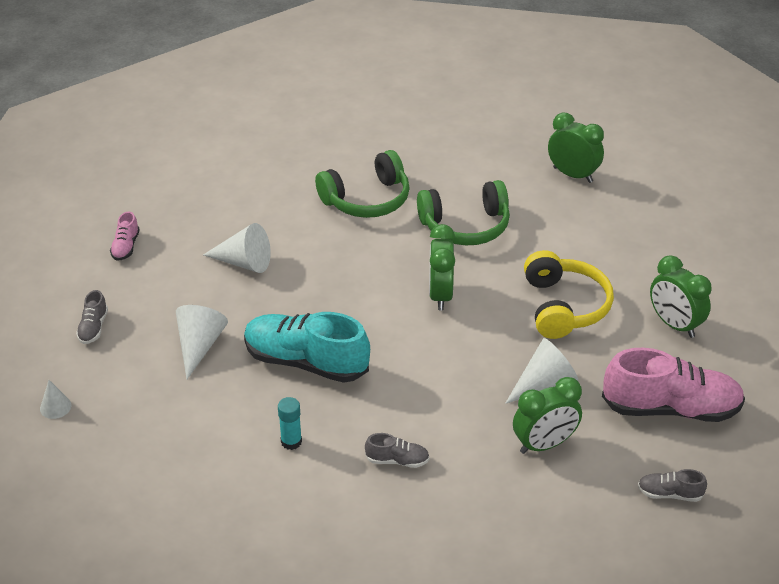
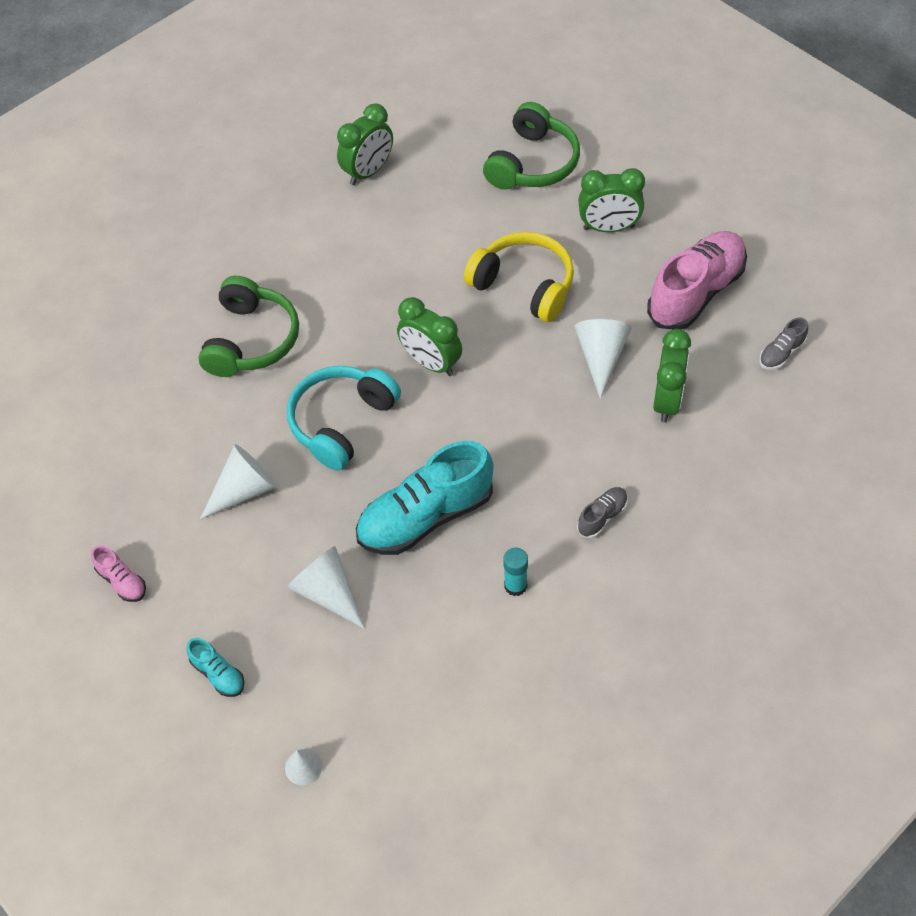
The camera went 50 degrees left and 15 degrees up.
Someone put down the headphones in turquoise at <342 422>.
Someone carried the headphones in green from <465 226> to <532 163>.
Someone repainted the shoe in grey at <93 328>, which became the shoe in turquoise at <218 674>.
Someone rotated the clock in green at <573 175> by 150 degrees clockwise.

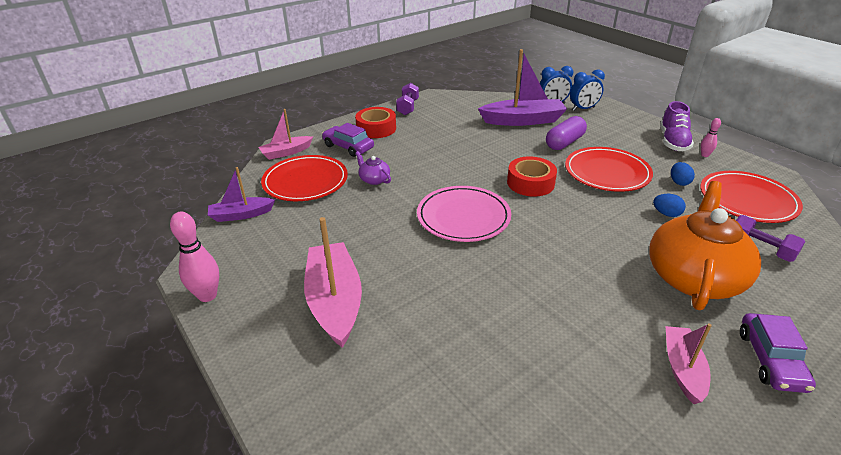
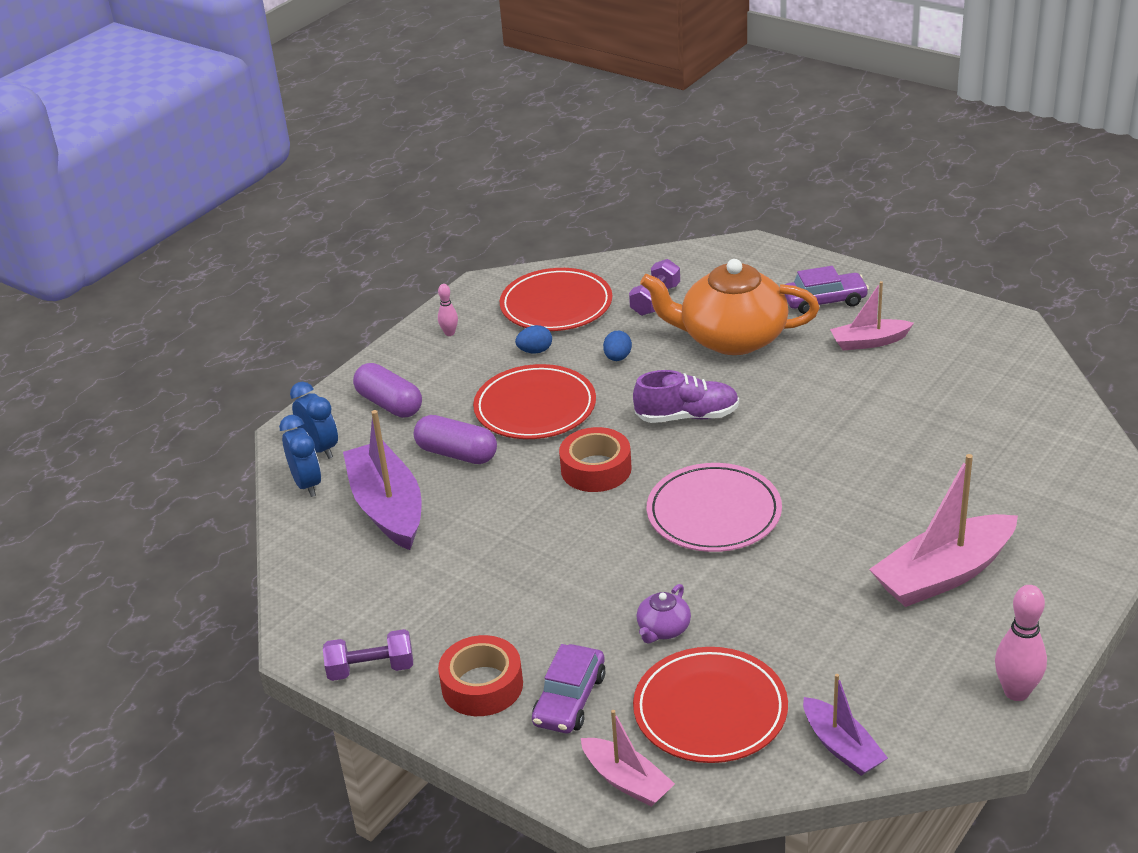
The camera went 105 degrees left and 0 degrees up.
Someone put down the capsule in purple at <389 404>.
Someone carried the shoe in purple from <673 141> to <687 416>.

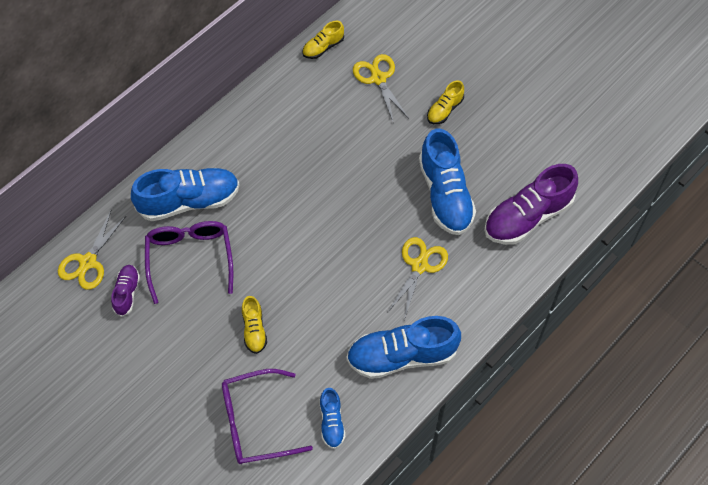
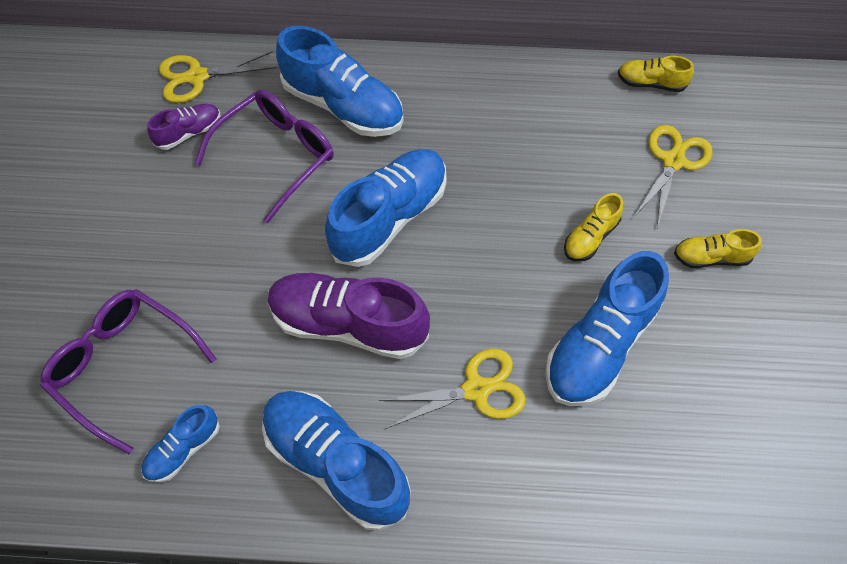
The camera went 50 degrees right and 0 degrees up.
Someone put down the shoe in blue at <389 217>.
Someone carried the shoe in yellow from <254 330> to <590 237>.
Someone carried the shoe in purple from <527 217> to <348 324>.

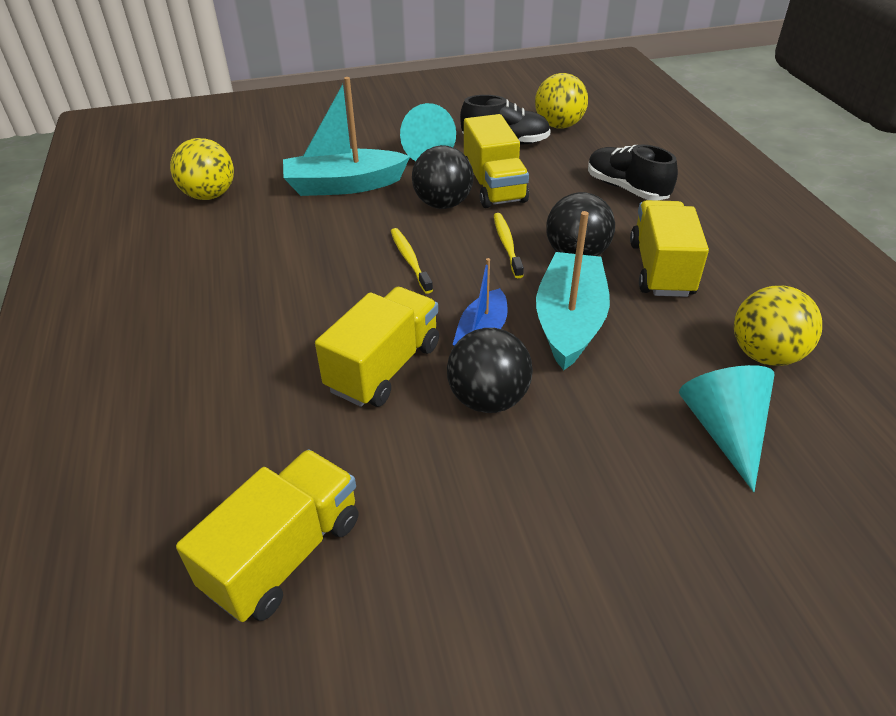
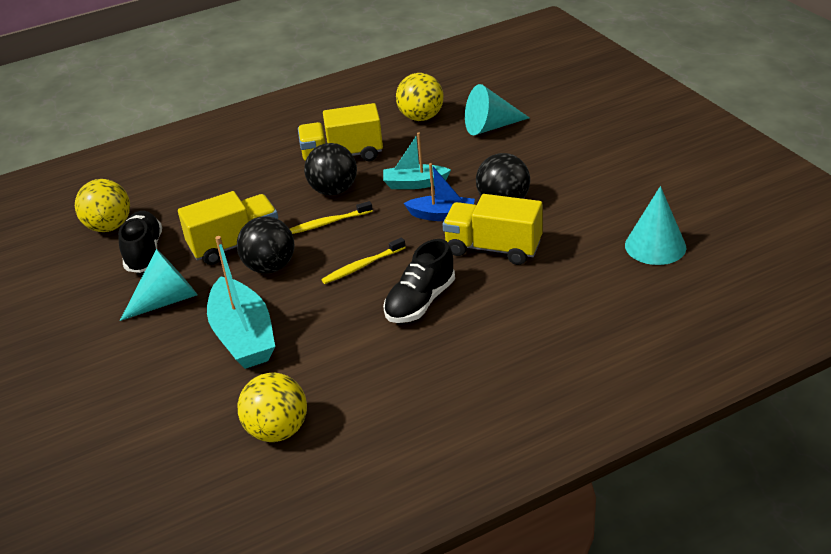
The camera went 100 degrees left and 5 degrees down.
Someone carried the shoe in black from <626 189> to <420 302>.
Someone swapped the truck in yellow at <284 554> for the cone in turquoise at <655 246>.
Someone scaled the boat in turquoise at <569 321> by 0.61.

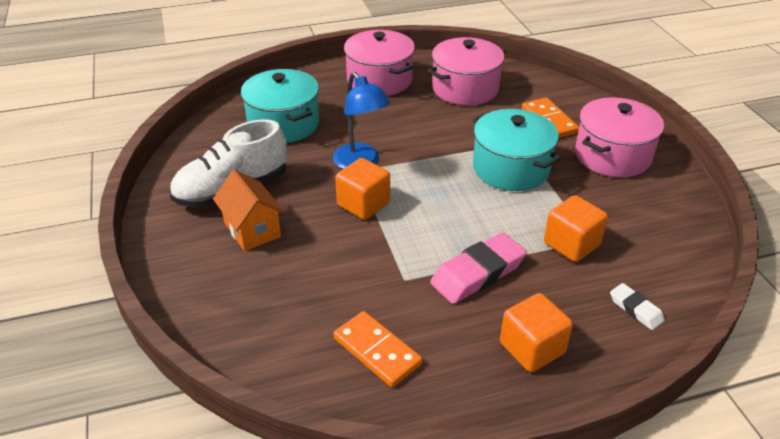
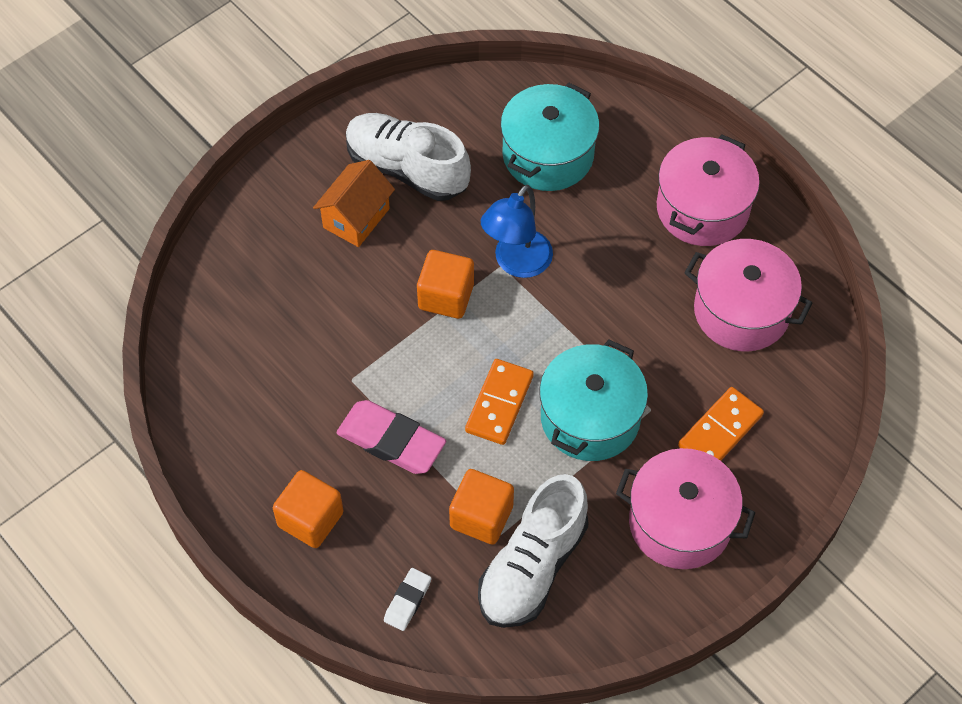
The camera went 65 degrees right and 20 degrees up.
Someone put down the shoe in white at <532 567>.
Someone carried the domino in orange from <377 351> to <499 404>.

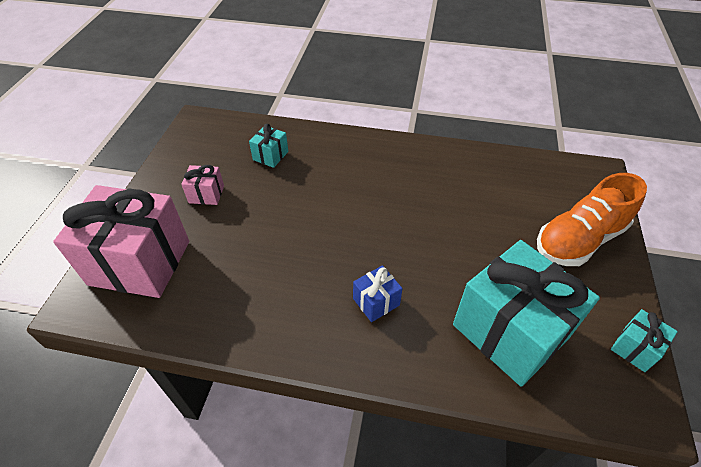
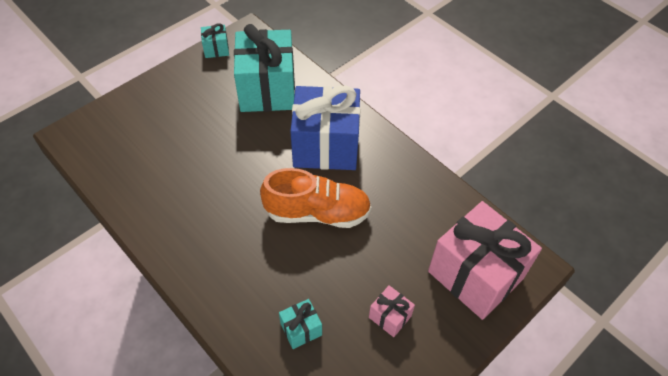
The camera went 145 degrees left and 5 degrees up.
Someone carried the shoe in orange from <579 240> to <317 213>.
Someone scaled the gift in blue at <376 302> by 2.32.

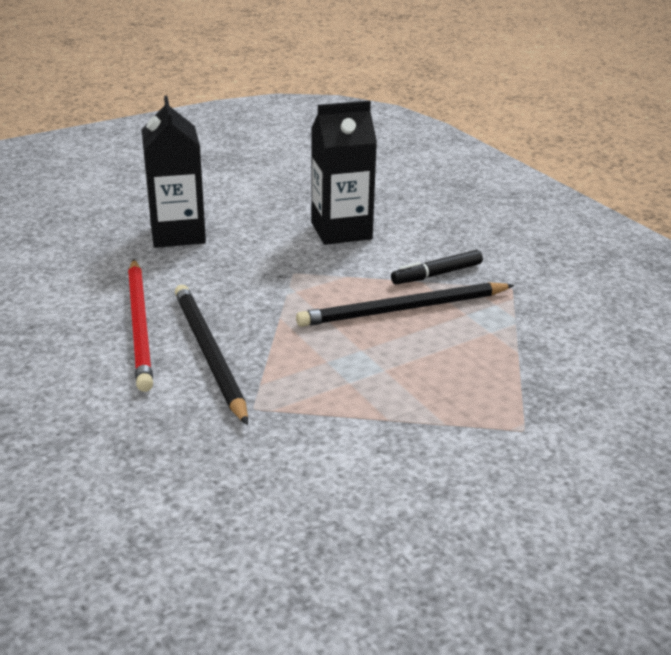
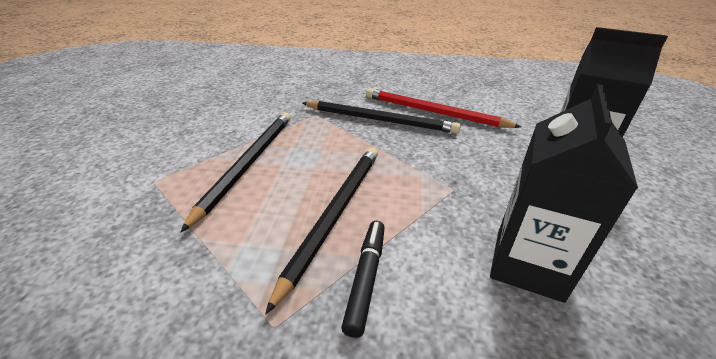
The camera went 130 degrees right and 5 degrees up.
Someone put down the pencil in black at <248 164>.

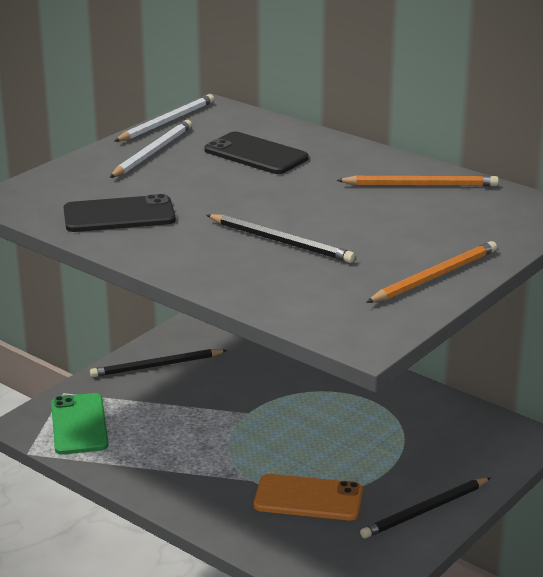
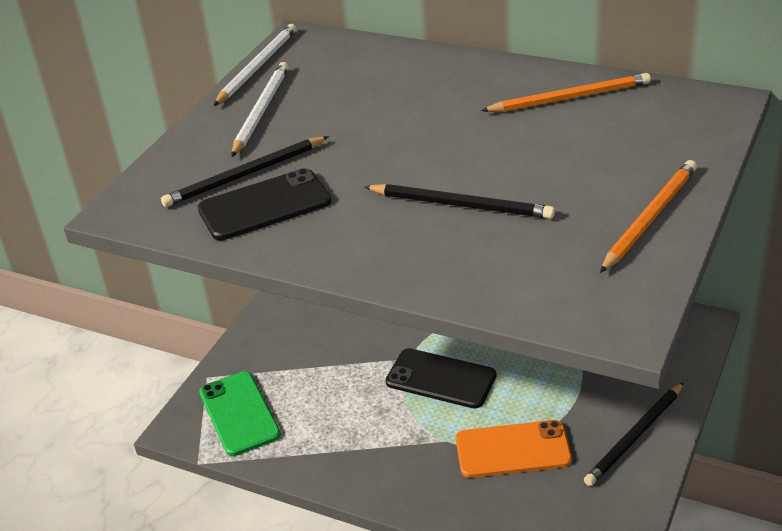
The camera went 10 degrees left and 10 degrees up.
Someone carried the pencil in black from <156 366> to <244 175>.
Someone carried the phone in black from <256 154> to <441 379>.

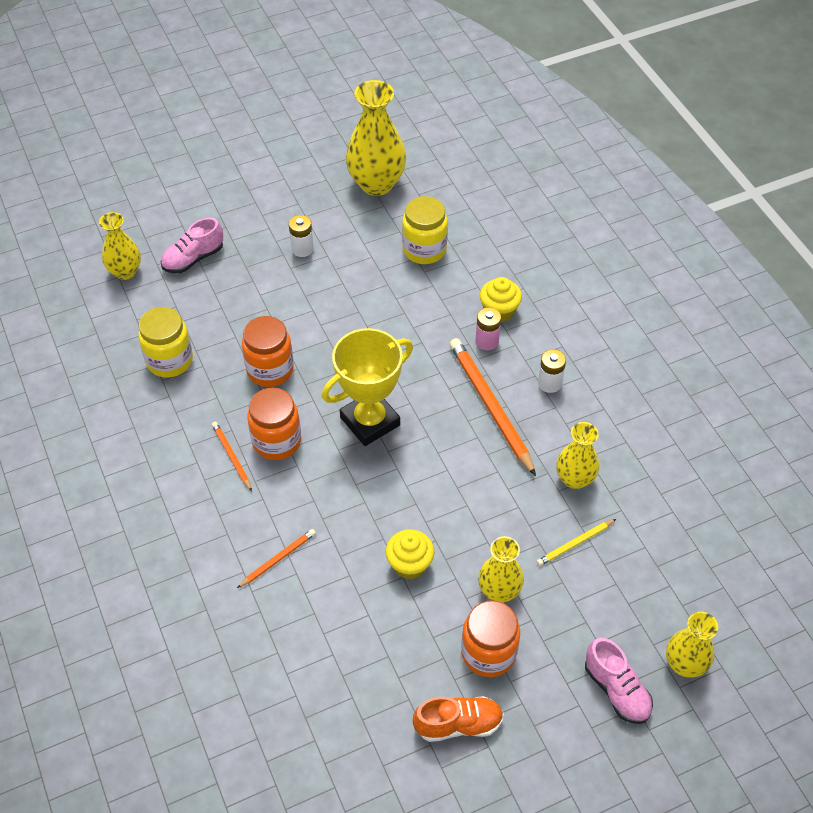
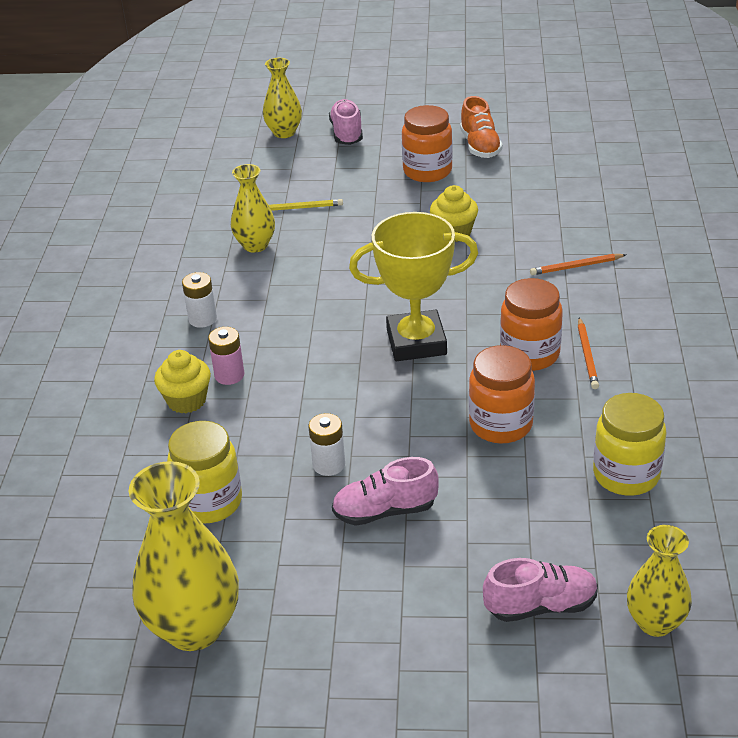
The camera went 150 degrees left and 15 degrees down.
Someone took away the pencil in orange at <490 406>.
Someone took away the vase in yellow at <499 591>.
Someone put down the shoe in pink at <385 511>.
Someone carried the battery in white from <302 249> to <329 464>.
Someone rotated the shoe in orange at <458 724> by 120 degrees counterclockwise.

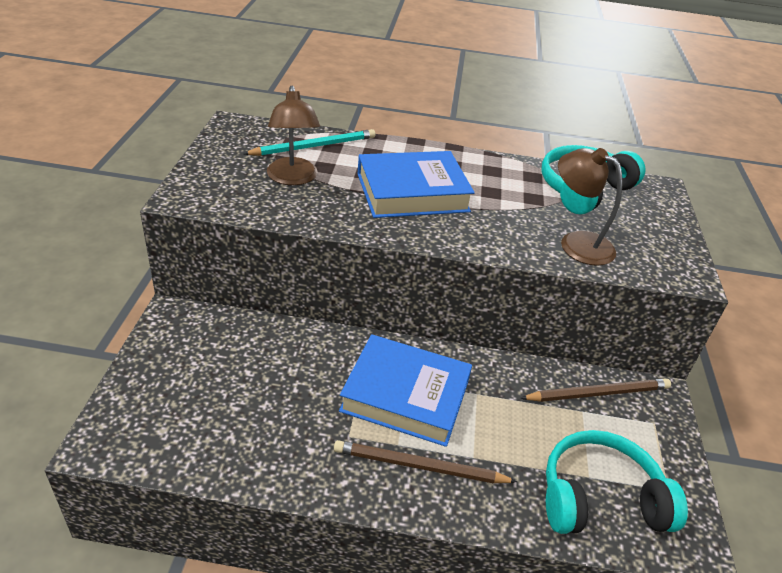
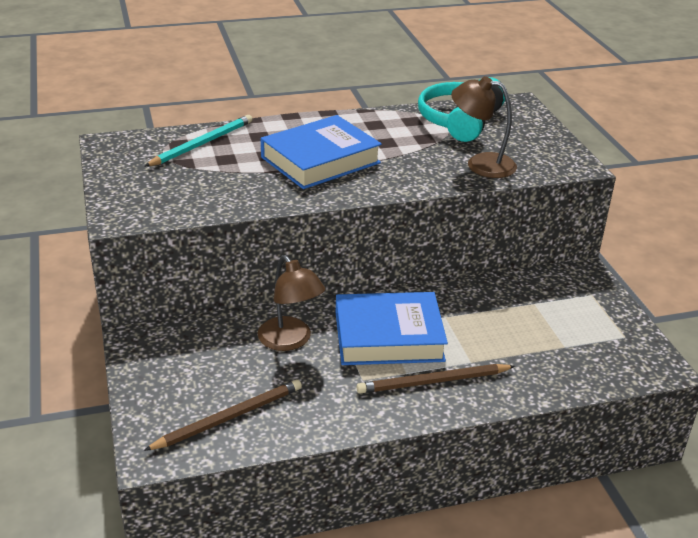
The camera went 20 degrees left and 5 degrees down.
Someone took away the headphones in turquoise at <600 498>.
Someone carried the lamp in brown from <293 178> to <290 341>.
Someone carried the pencil in brown from <598 393> to <229 417>.

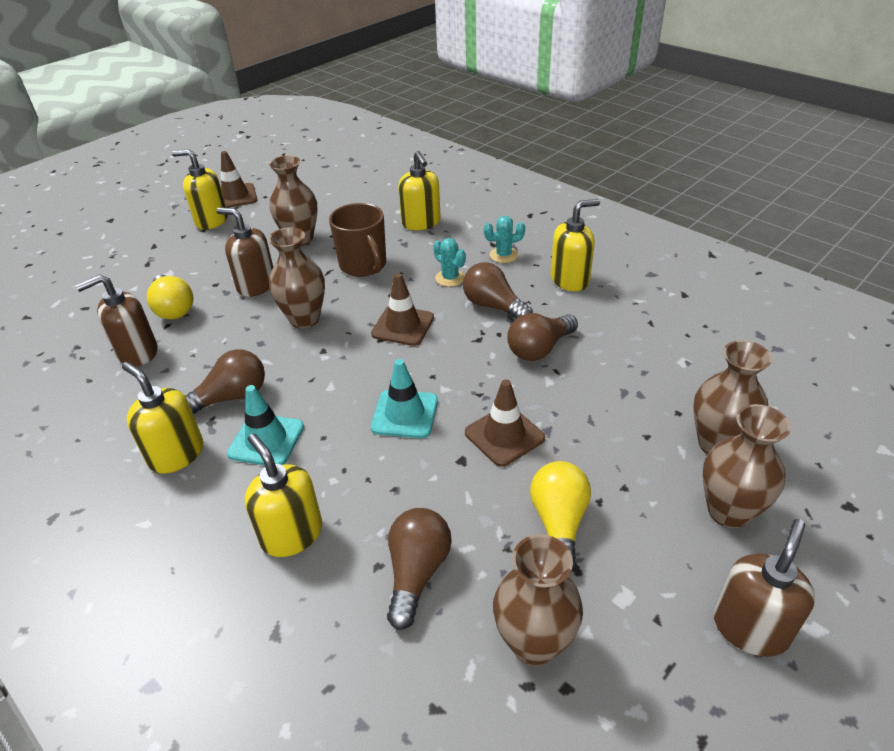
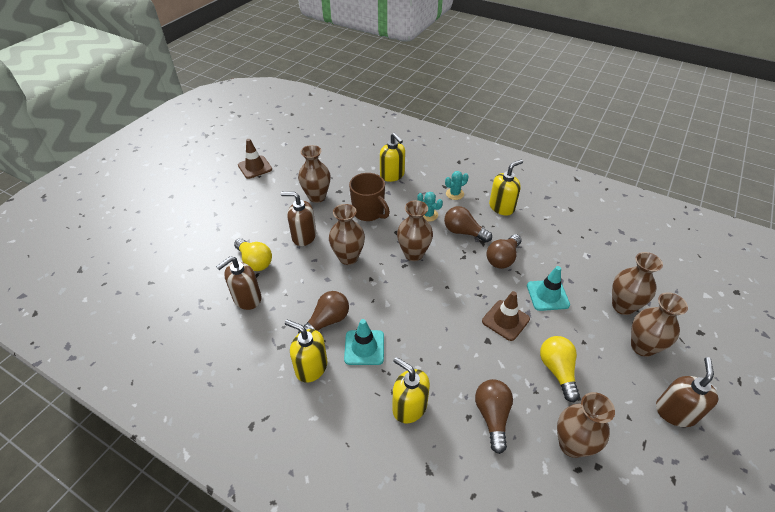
The camera went 15 degrees left and 5 degrees up.
Someone took away the soap dispenser in yellow at <211 221>.
Someone carried the traffic cone in turquoise from <404 414> to <547 295>.
Someone swapped the traffic cone in brown at <403 326> for the vase in brown at <413 254>.

